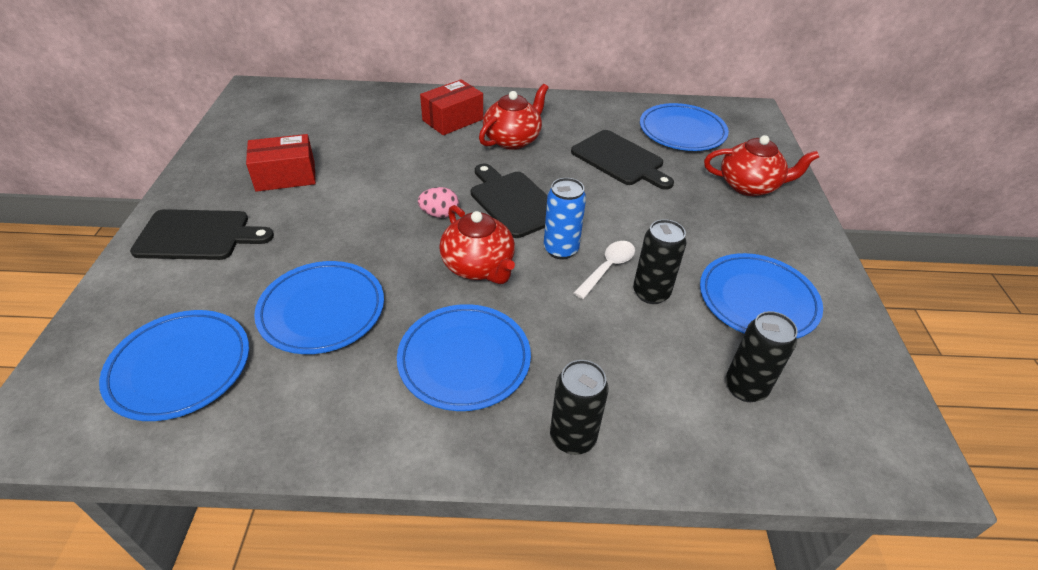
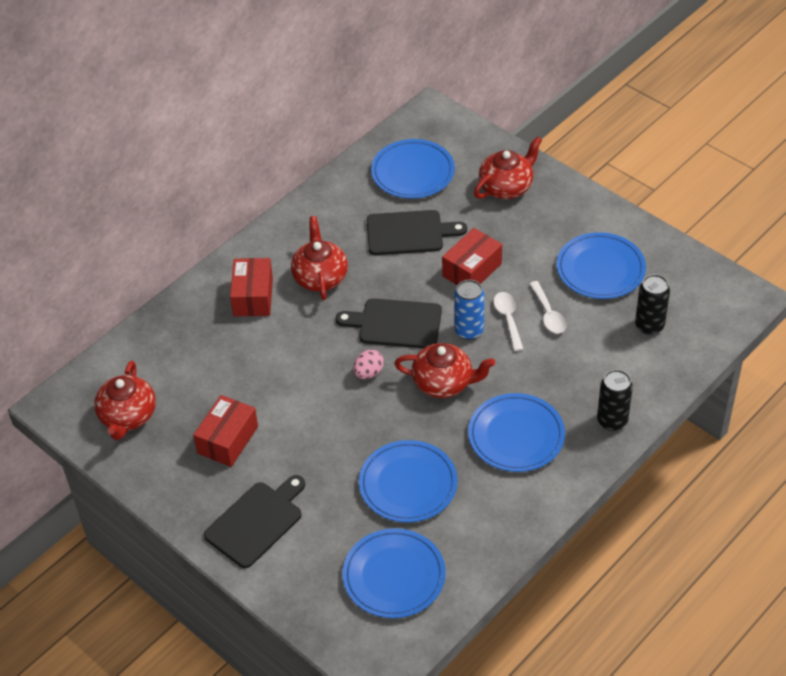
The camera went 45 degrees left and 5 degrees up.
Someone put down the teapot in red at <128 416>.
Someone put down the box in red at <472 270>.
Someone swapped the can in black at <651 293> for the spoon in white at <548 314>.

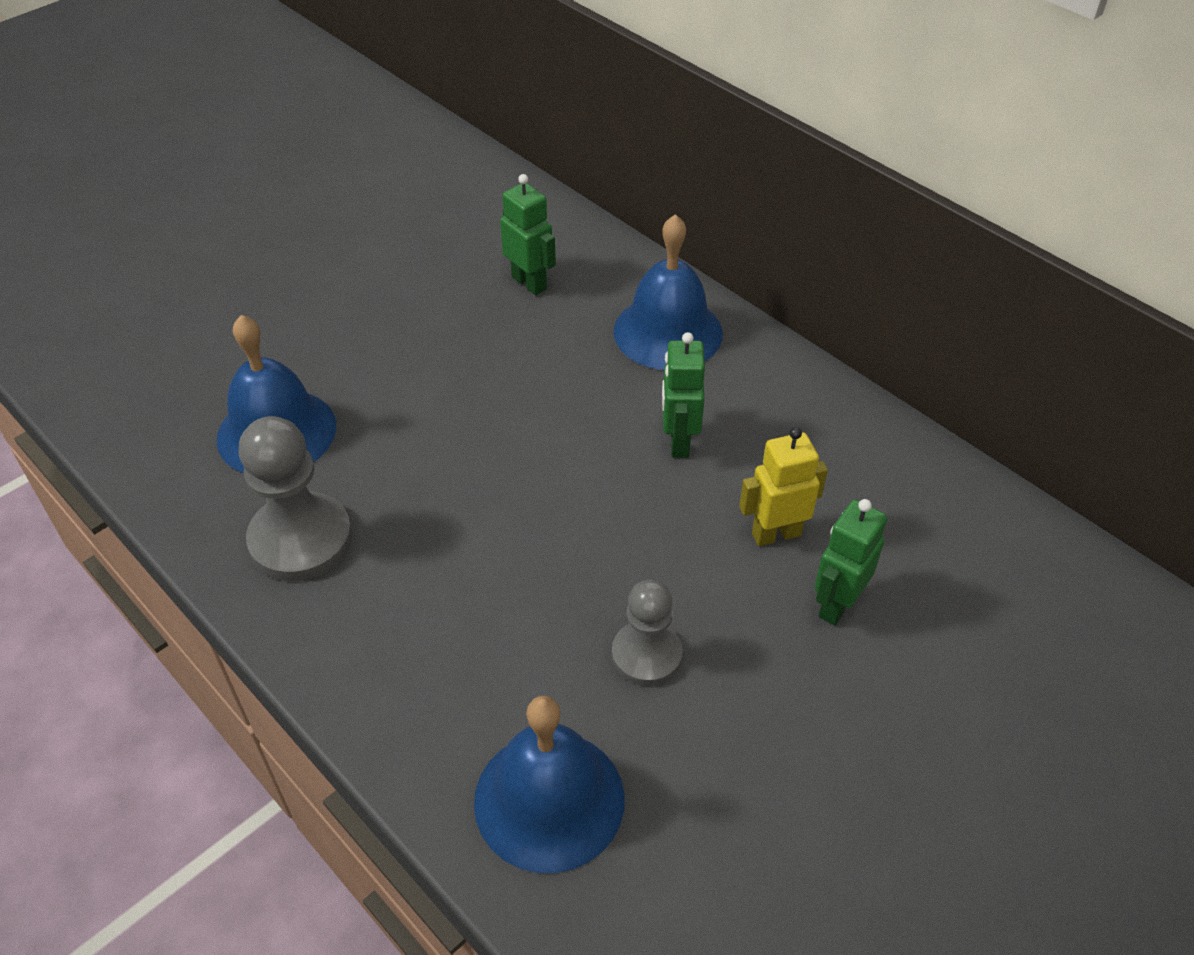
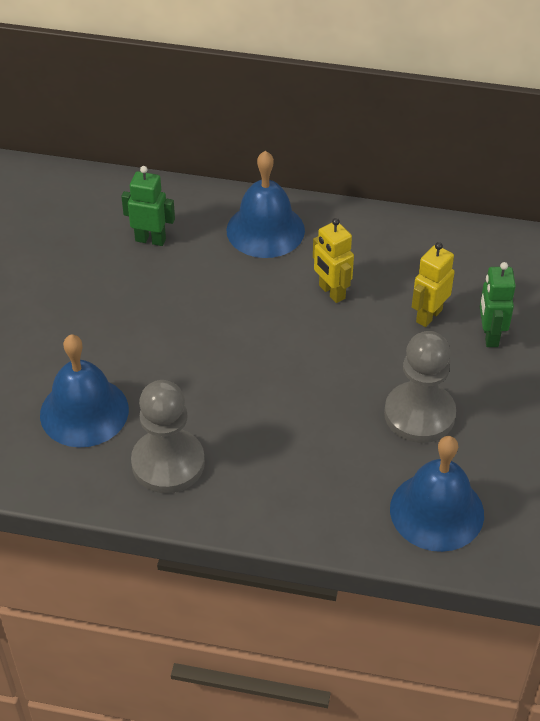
The camera went 35 degrees left and 0 degrees up.
Someone repainted the robot in green at <678 441>, which became the robot in yellow at <331 292>.
Someone scaled the pawn in grey at <646 655> by 1.56.

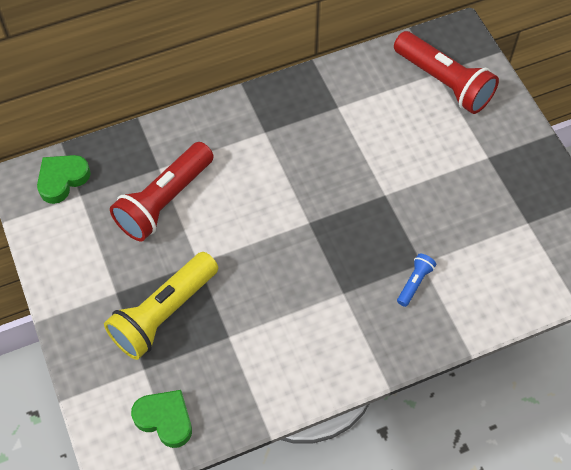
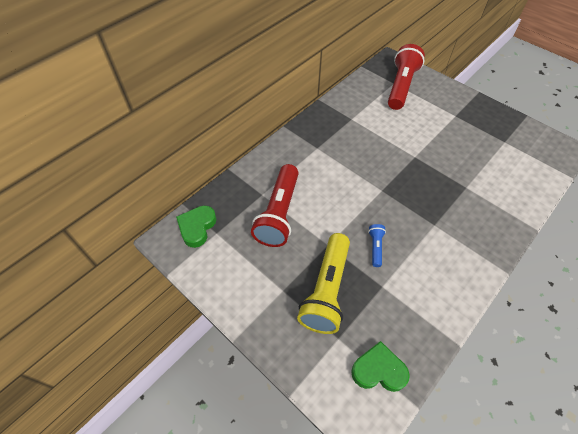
The camera went 25 degrees left and 5 degrees down.
Someone carried the flashlight in blue from <415 283> to <375 247>.
Someone rotated the flashlight in red at <443 82> by 90 degrees counterclockwise.

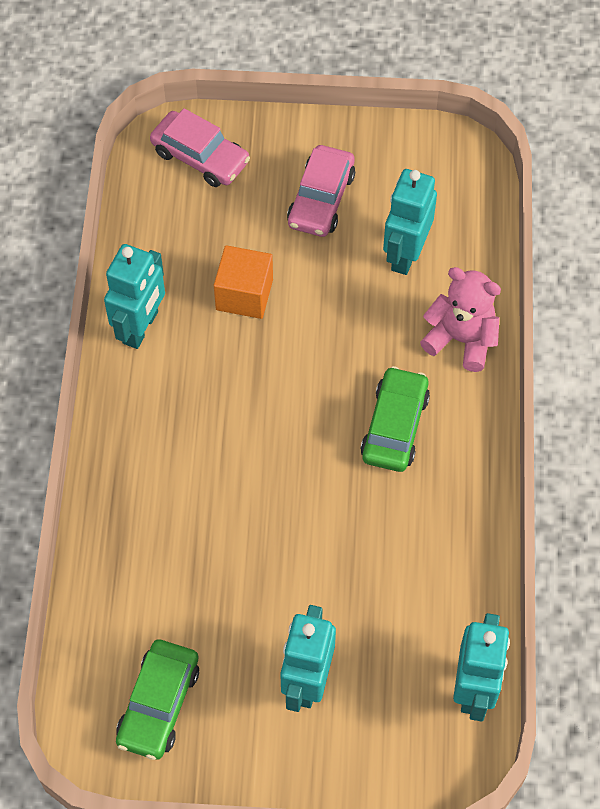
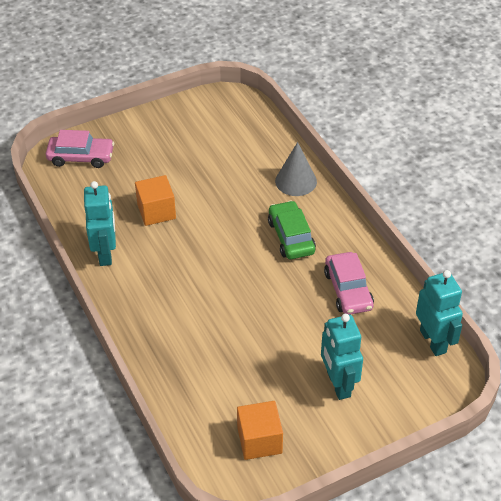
The camera went 30 degrees left and 15 degrees down.
Someone took away the robot in turquoise at <405 254>.
Someone carried the car in pink from <321 199> to <348 290>.
Someone swapped the car in green at <158 704> for the cube in orange at <259 440>.
Someone swapped the teddy bear in pink at <461 339> for the cone in grey at <296 181>.

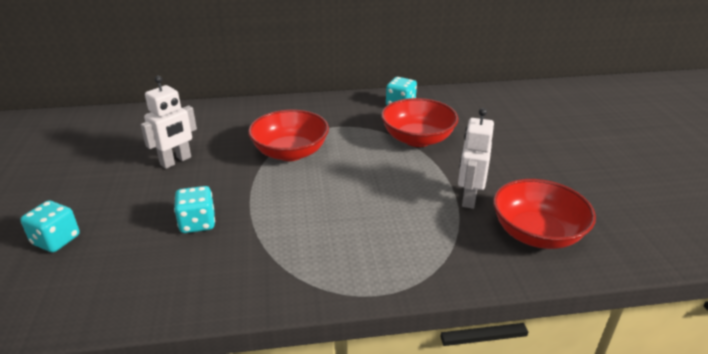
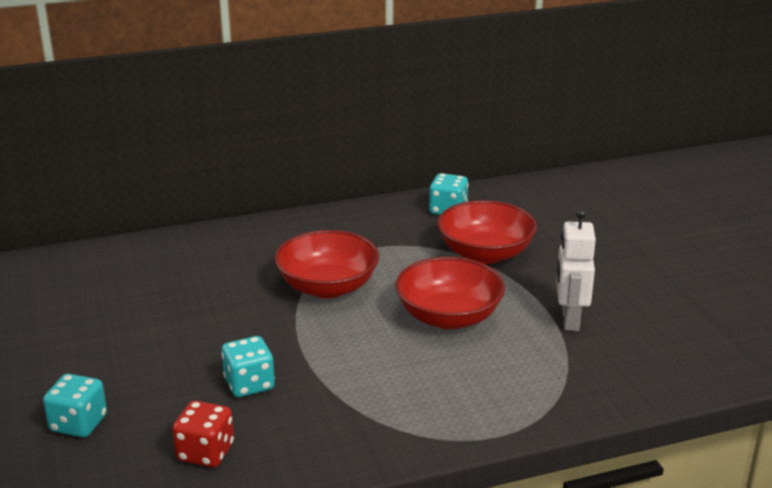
The camera went 10 degrees left and 5 degrees down.
Someone took away the robot in white at <176 161>.
Someone put down the dice in red at <205 452>.
Someone carried the bowl in red from <536 233> to <449 317>.

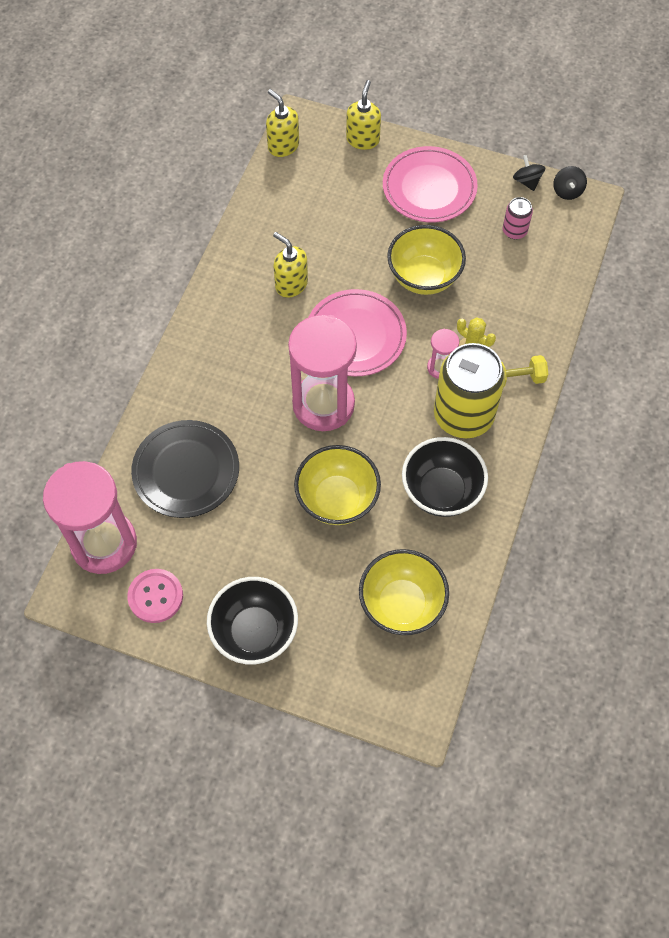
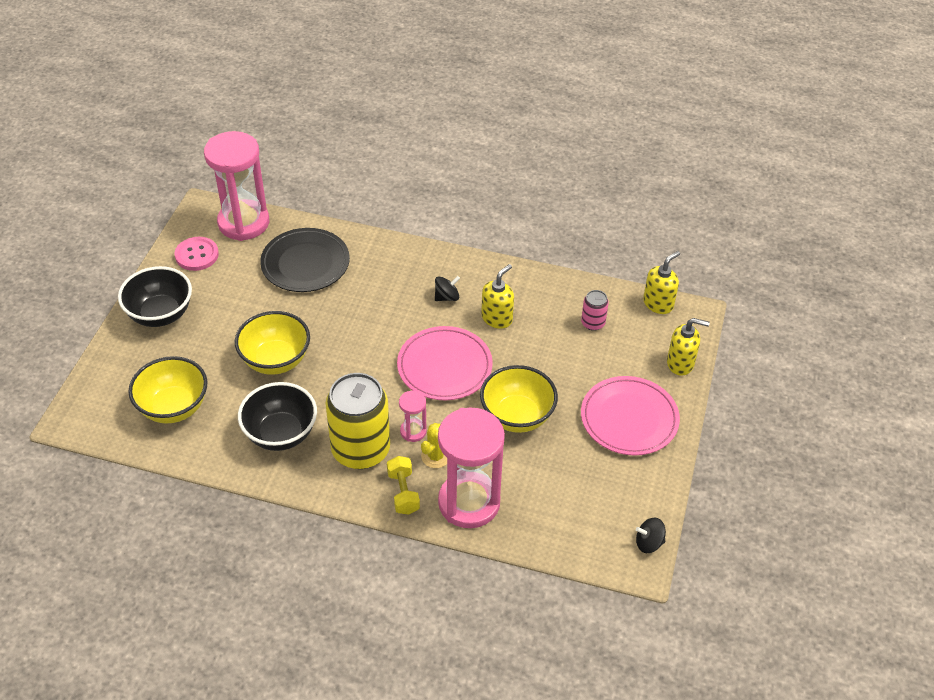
The camera went 85 degrees right and 15 degrees down.
Someone carried the hourglass in pink from <323 404> to <469 502>.
Someone carried the can in pink from <514 231> to <593 323>.
Someone carried the spinning top in black from <527 181> to <447 297>.

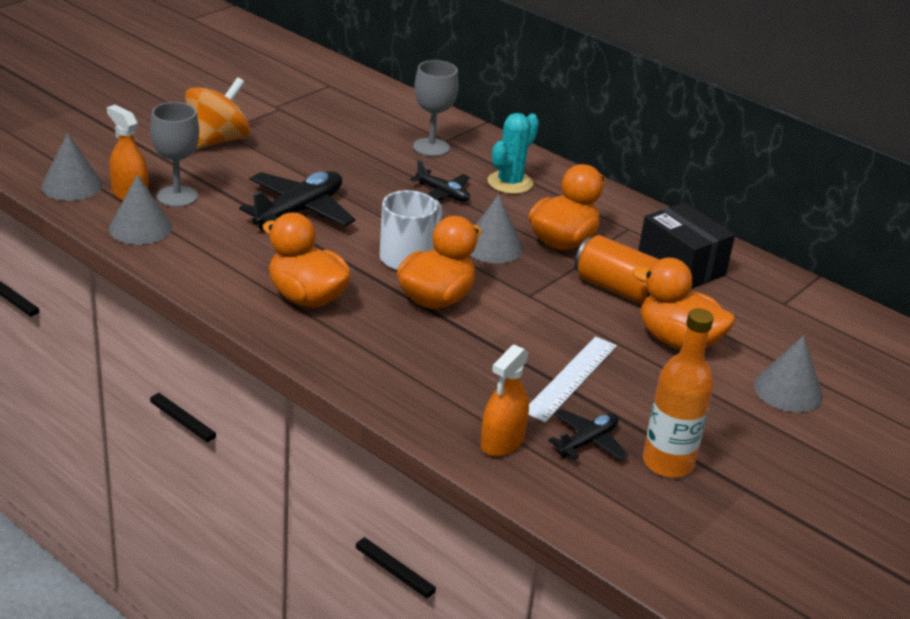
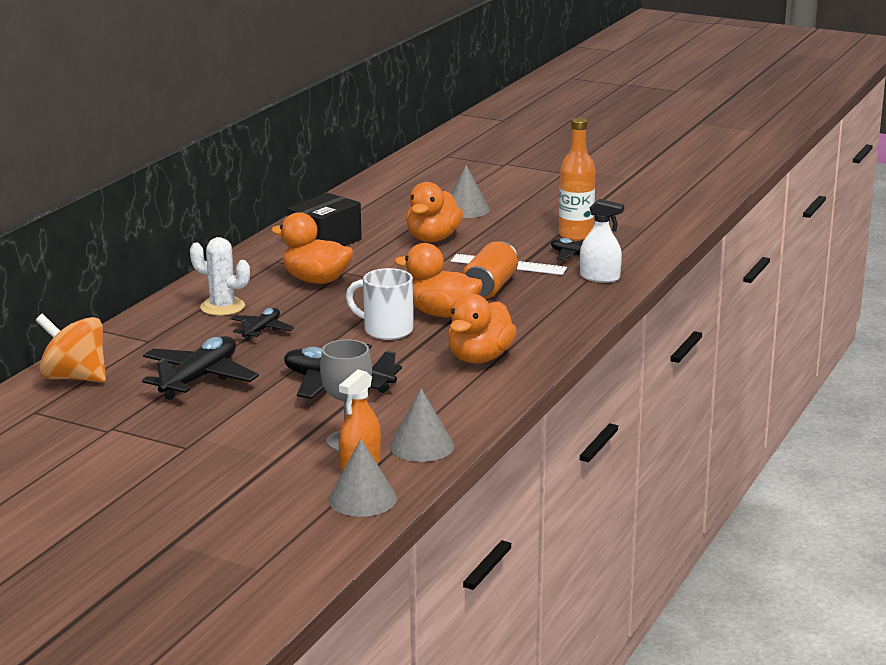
The camera went 100 degrees left and 10 degrees down.
Someone took away the goblet in grey at <431 147>.
Someone took away the cone in grey at <492 246>.
Someone put down the plane in black at <199 378>.
Someone carried the spinning top in orange from <217 141> to <75 378>.
Someone carried the can in orange from <617 289> to <490 287>.
Someone repainted the spray bottle in orange at <502 441>, which became the spray bottle in white at <599 277>.
Someone repainted the cactus in turquoise at <510 183>, which became the cactus in white at <222 307>.

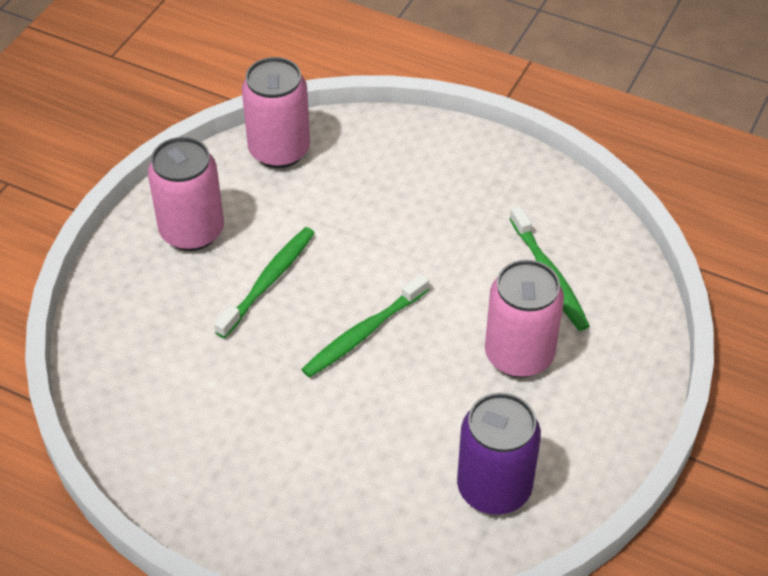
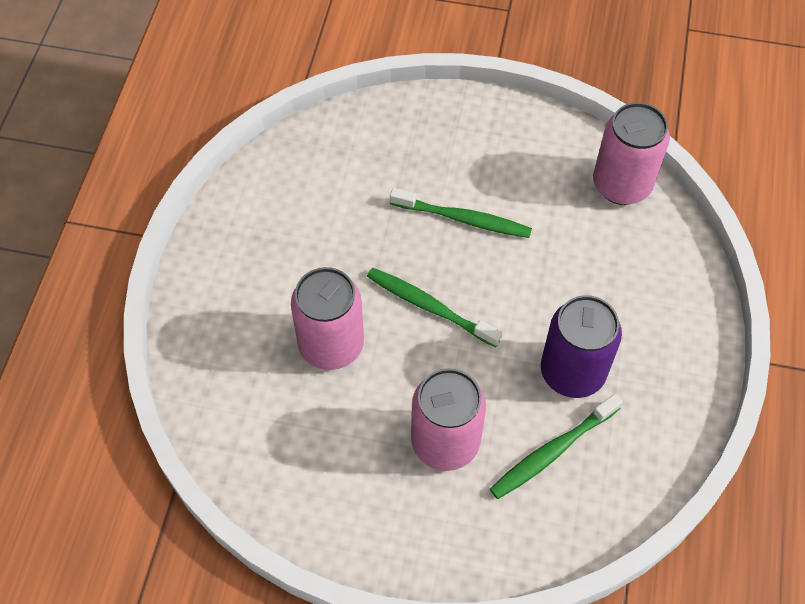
The camera went 75 degrees right and 10 degrees up.
Someone carried the can in pink from <192 231> to <331 345>.
Someone carried the can in purple from <494 488> to <572 372>.

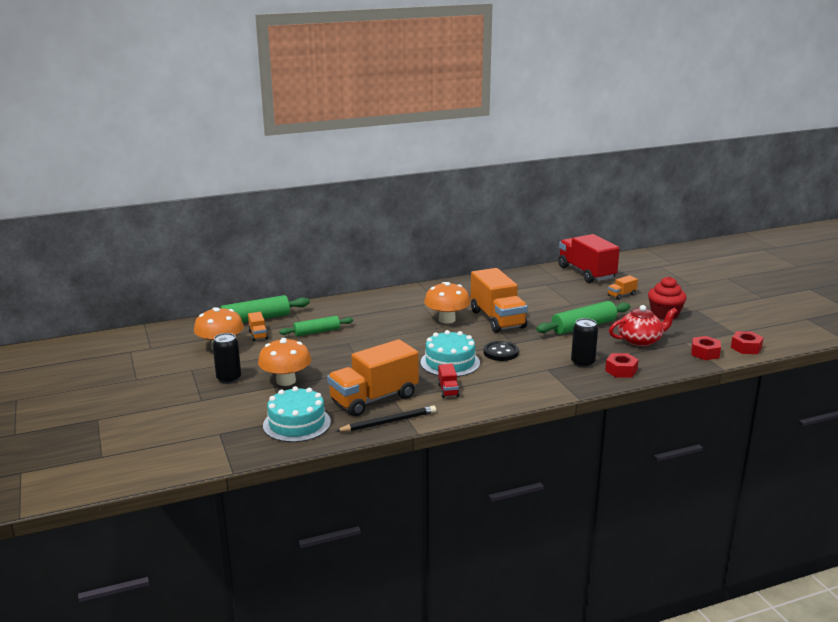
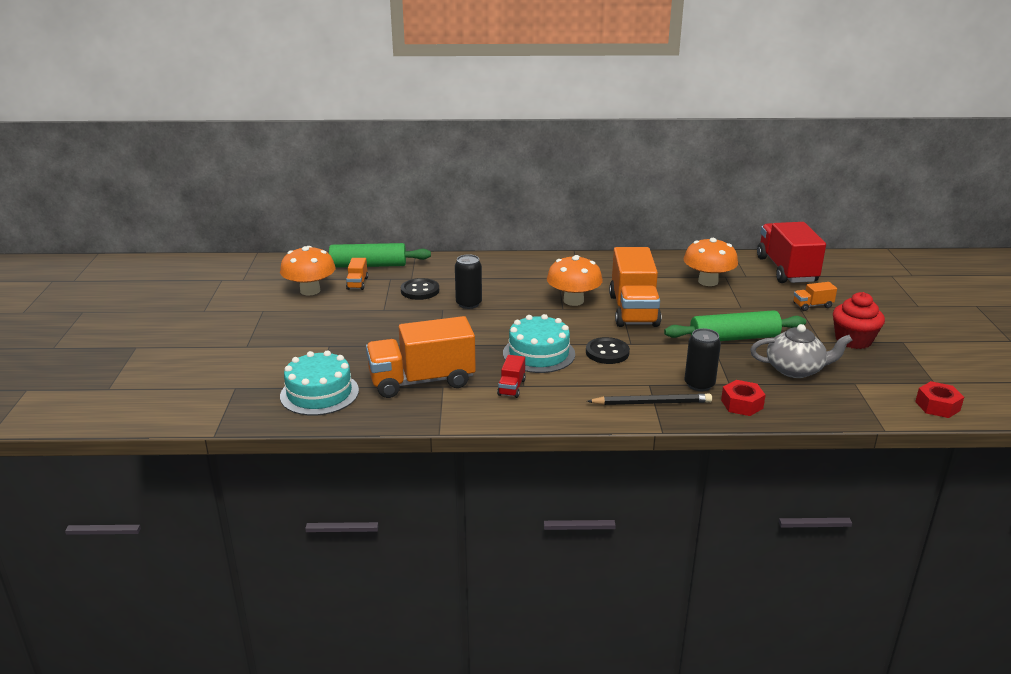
The camera went 20 degrees right and 5 degrees up.
Someone took away the nut in red at <705 353>.
Someone carried the can in black from <229 379> to <468 304>.
Someone carried the mushroom in orange from <286 381> to <708 281>.
Someone carried the pencil in black from <388 422> to <651 403>.
Someone swapped the rolling pin in green at <317 332> for the button in black at <420 291>.
Someone repainted the teapot in red at <640 341>, which became the teapot in grey at <795 369>.

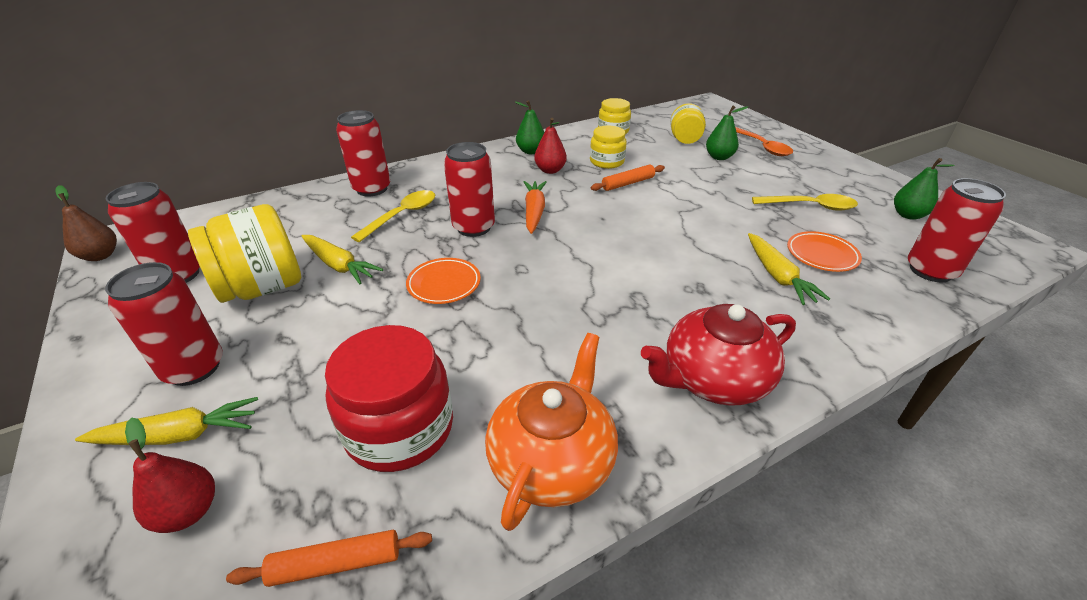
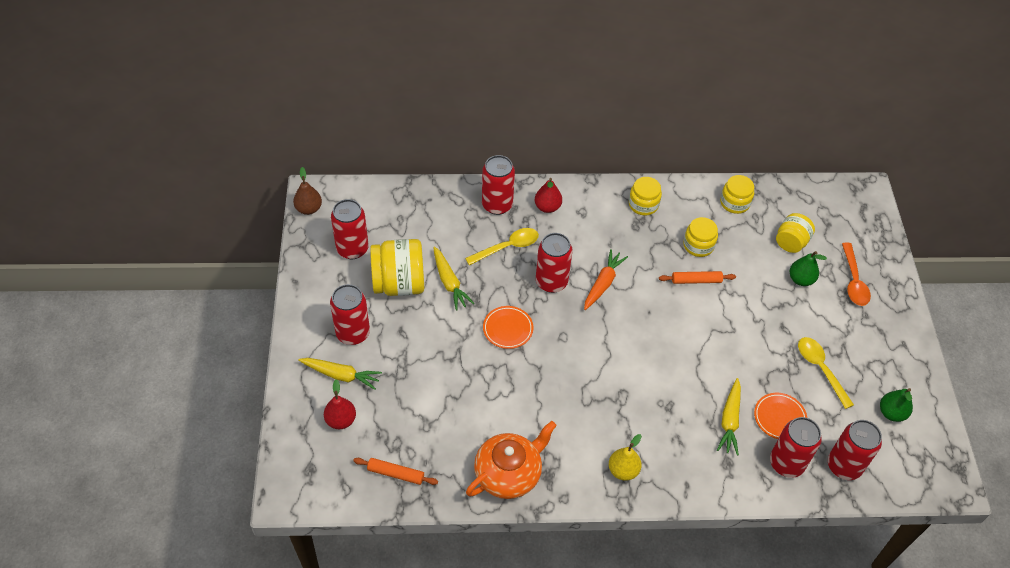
The camera went 25 degrees right and 15 degrees up.
Someone took away the jar in red at <399 428>.
Someone put down the can in red at <786 463>.
Someone carried the pear in red from <550 170> to <547 207>.
Someone swapped the pear in green at <531 151> for the jar in yellow at <643 204>.
Someone swapped the teapot in red at <713 379> for the pear in yellow at <623 470>.
Someone rotated the spoon in yellow at <809 206> by 150 degrees counterclockwise.

